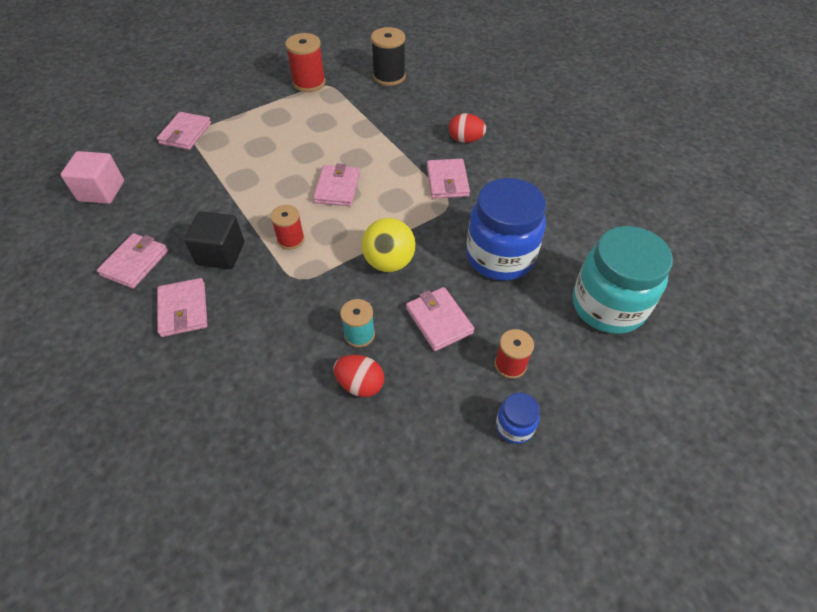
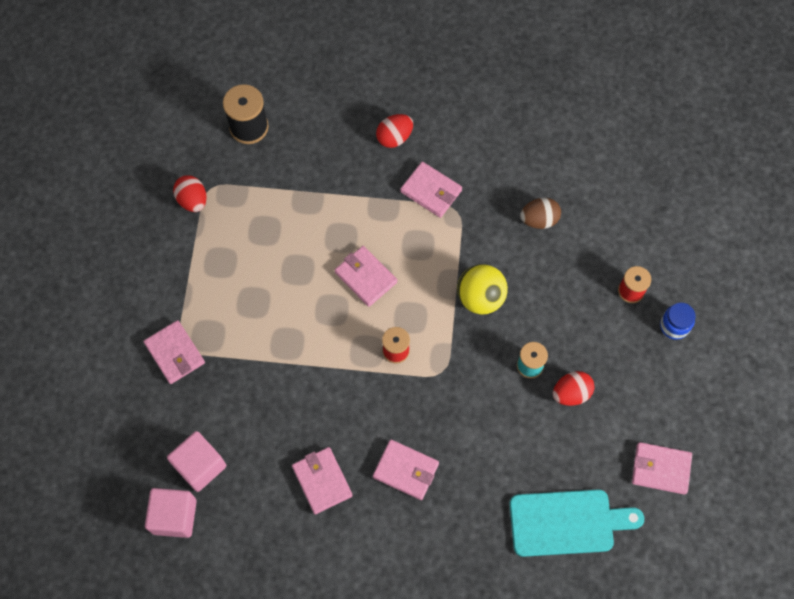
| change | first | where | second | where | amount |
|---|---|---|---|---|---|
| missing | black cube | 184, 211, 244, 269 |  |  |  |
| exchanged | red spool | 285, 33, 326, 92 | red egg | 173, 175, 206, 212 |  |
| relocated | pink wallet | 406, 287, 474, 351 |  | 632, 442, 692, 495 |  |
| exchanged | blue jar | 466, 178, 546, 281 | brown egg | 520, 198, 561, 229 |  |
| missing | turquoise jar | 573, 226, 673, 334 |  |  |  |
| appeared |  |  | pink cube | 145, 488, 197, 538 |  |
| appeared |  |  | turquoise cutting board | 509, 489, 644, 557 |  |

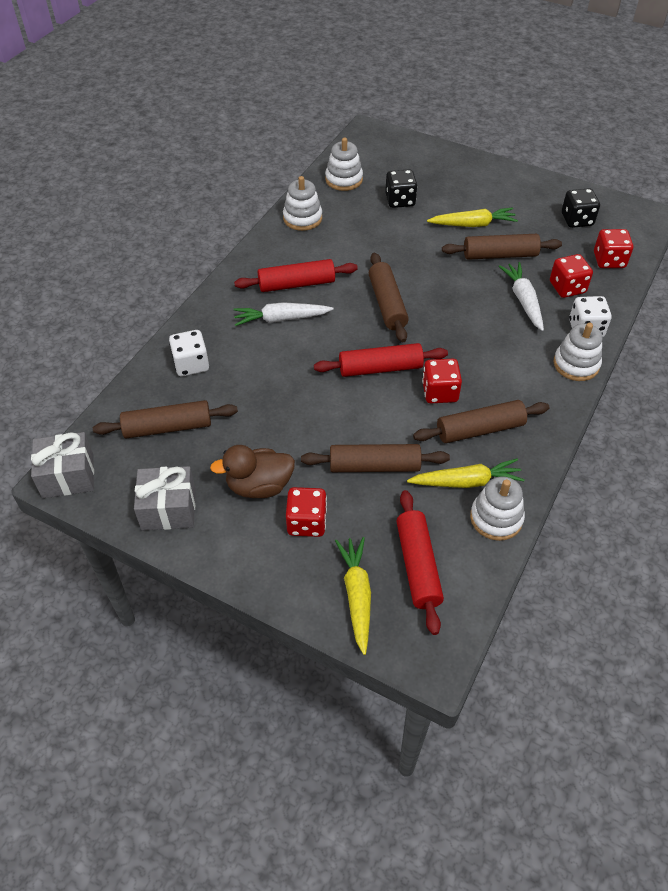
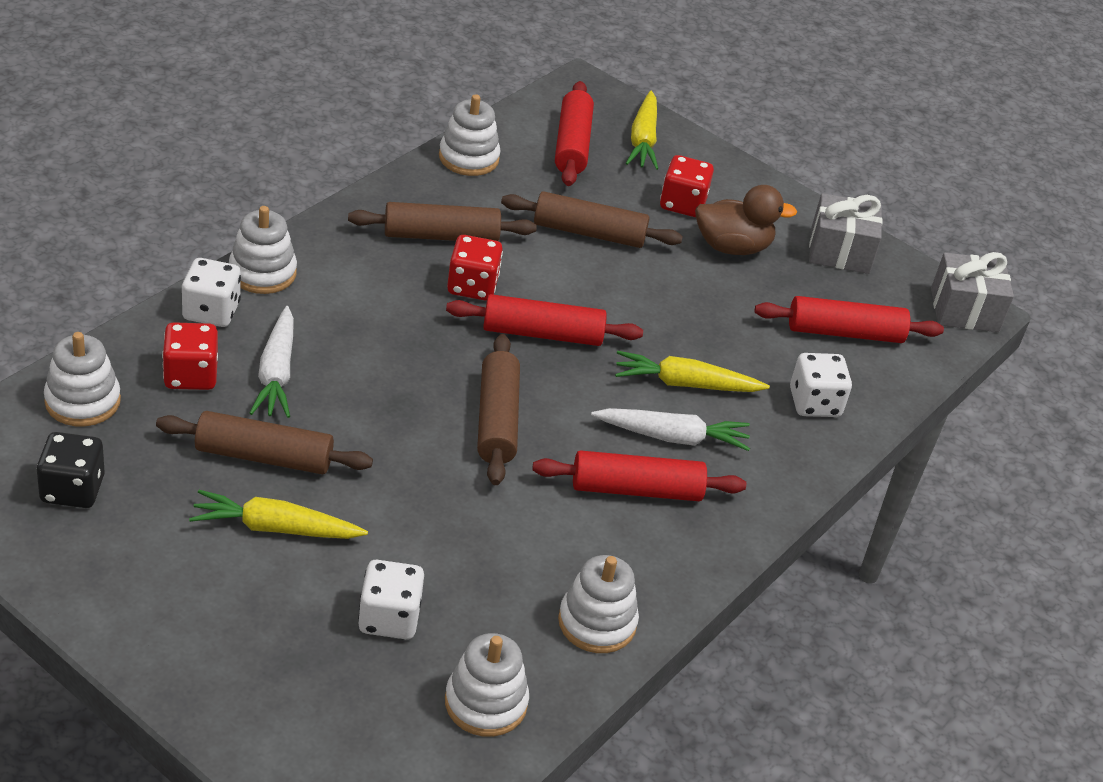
| change | first | where | second | where | amount |
|---|---|---|---|---|---|
| colour | brown rolling pin | 93, 400, 238, 438 | red rolling pin | 755, 296, 944, 343 |  |
| colour | black dice | 385, 169, 417, 208 | white dice | 358, 560, 424, 639 |  |
| relocated | yellow carrot | 407, 458, 525, 488 |  | 615, 351, 770, 392 |  |
| exchanged | red dice | 594, 229, 633, 268 | white stacking toy | 44, 332, 121, 427 |  |

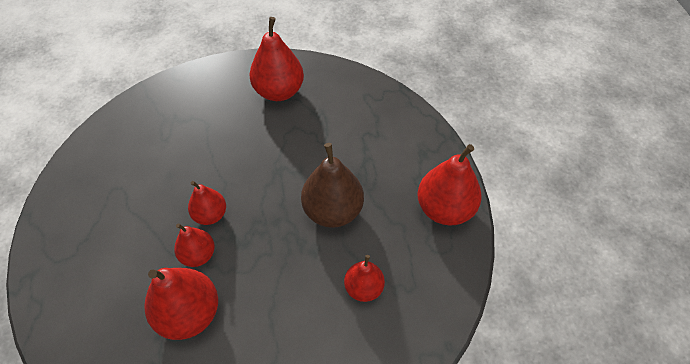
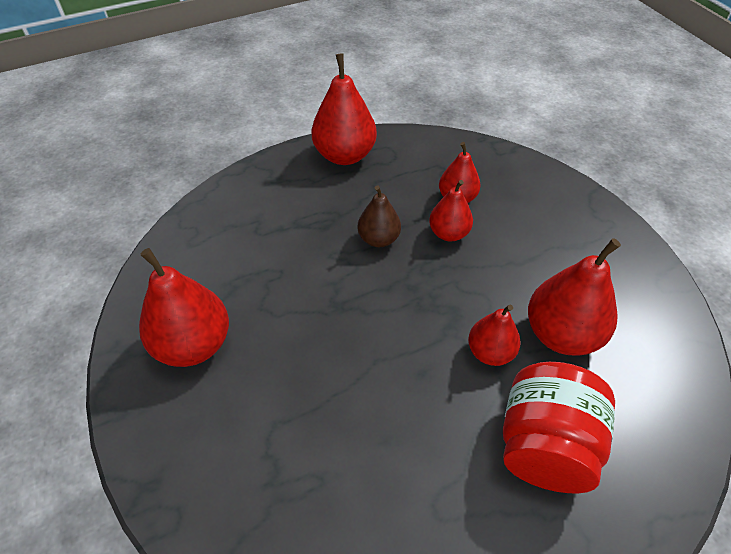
| change | first | where | second | where | amount |
|---|---|---|---|---|---|
| relocated | red pear | 188, 181, 226, 225 |  | 429, 180, 473, 242 |  |
| size | brown pear | 301, 143, 364, 228 |  | 358, 185, 401, 247 | x0.60 |
| appeared |  |  | red jar | 503, 362, 615, 493 |  |

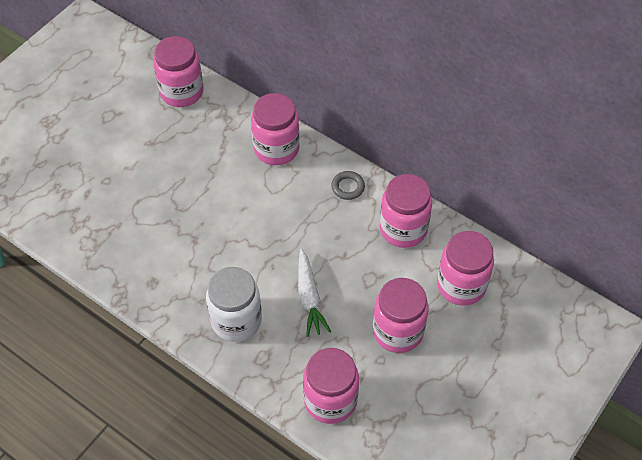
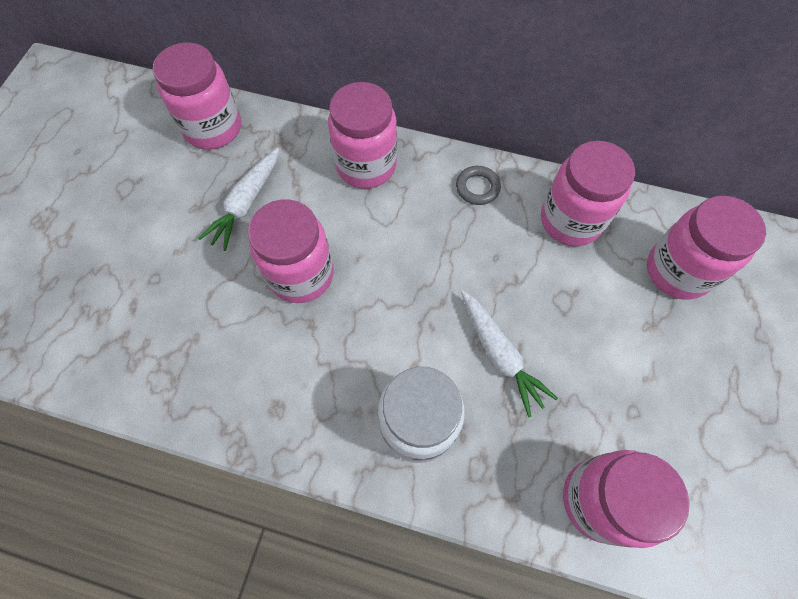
| change | first | where | second | where | amount |
|---|---|---|---|---|---|
| relocated | pink jar | 373, 278, 428, 353 |  | 248, 199, 334, 303 |  |
| appeared |  |  | white carrot | 198, 148, 279, 251 |  |

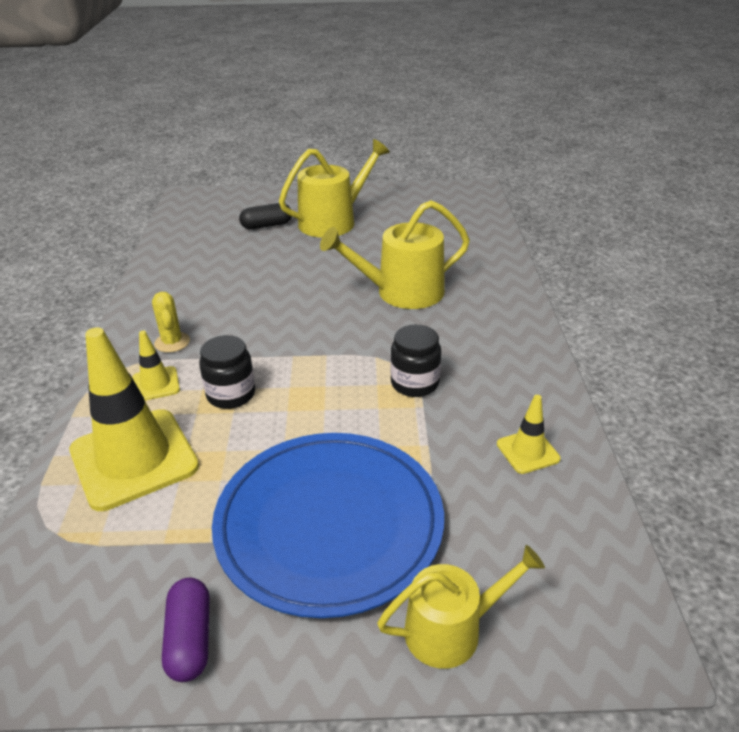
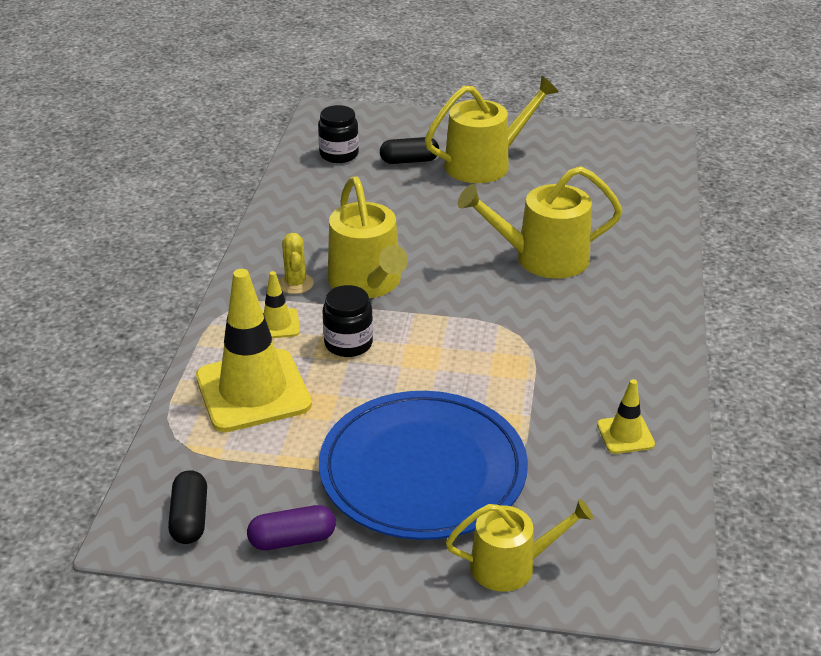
| change | first | where | second | where | amount |
|---|---|---|---|---|---|
| spun | purple capsule | 162, 578, 209, 682 |  | 247, 505, 336, 550 | 75 degrees clockwise |
| relocated | black jar | 391, 325, 441, 397 |  | 318, 105, 359, 163 |  |
| appeared |  |  | black capsule | 168, 470, 207, 544 |  |
| appeared |  |  | yellow watering can | 328, 176, 408, 298 |  |

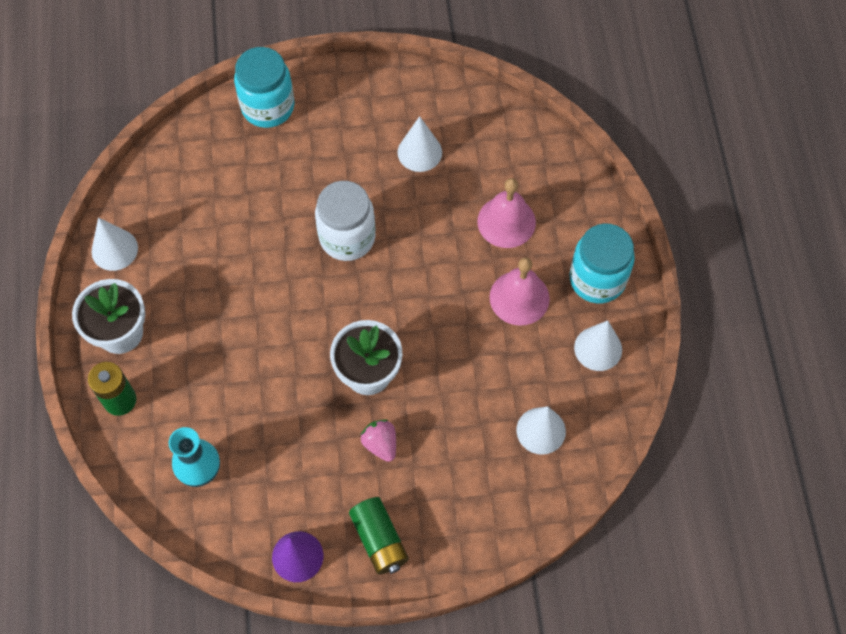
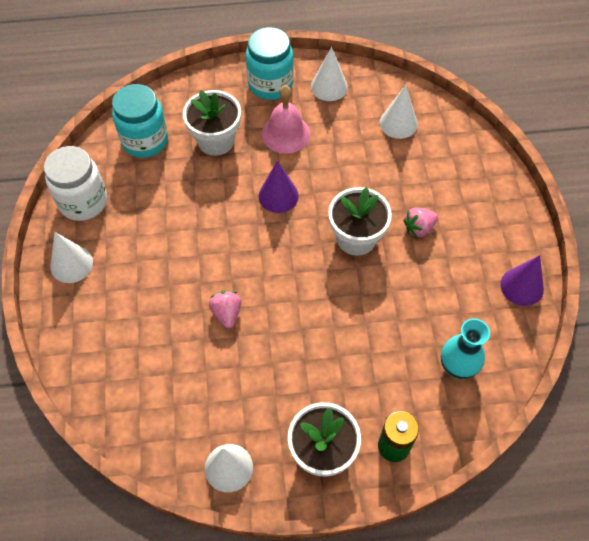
| change | first | where | second | where | amount |
|---|---|---|---|---|---|
| relocated | turquoise jar | 234, 47, 294, 128 |  | 112, 84, 168, 158 |  |
| relocated | white jar | 315, 181, 375, 261 |  | 44, 146, 107, 221 |  |
| missing | green battery | 349, 497, 409, 575 |  |  |  |
| relocated | white cone | 398, 116, 442, 172 |  | 51, 232, 93, 283 |  |
| exchanged | pink bell | 477, 178, 536, 248 | white flower pot | 183, 90, 241, 156 |  |
| appeared |  |  | pink strawberry | 209, 291, 241, 329 |  |
| appeared |  |  | purple cone | 258, 160, 299, 213 |  |

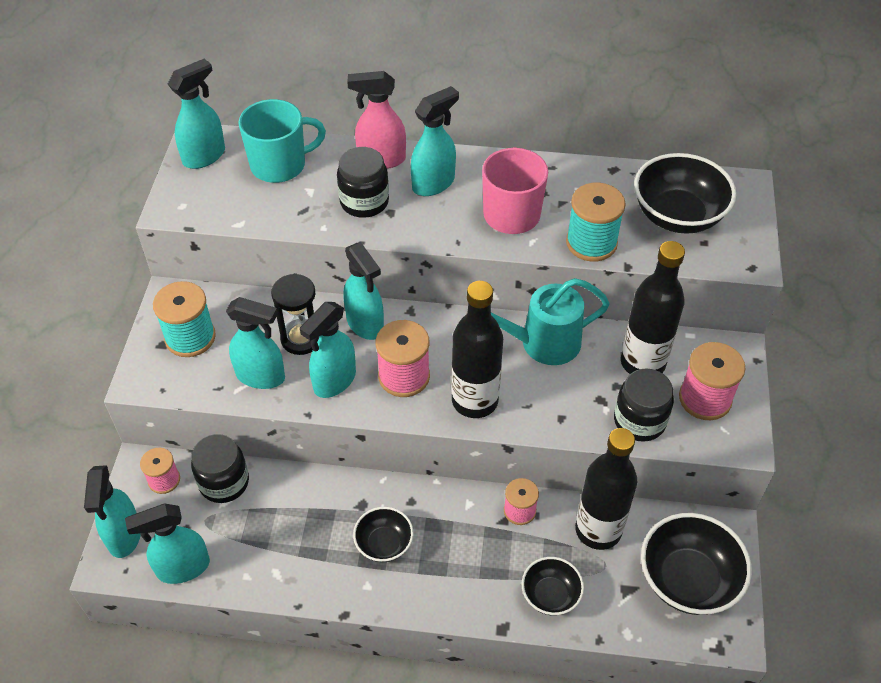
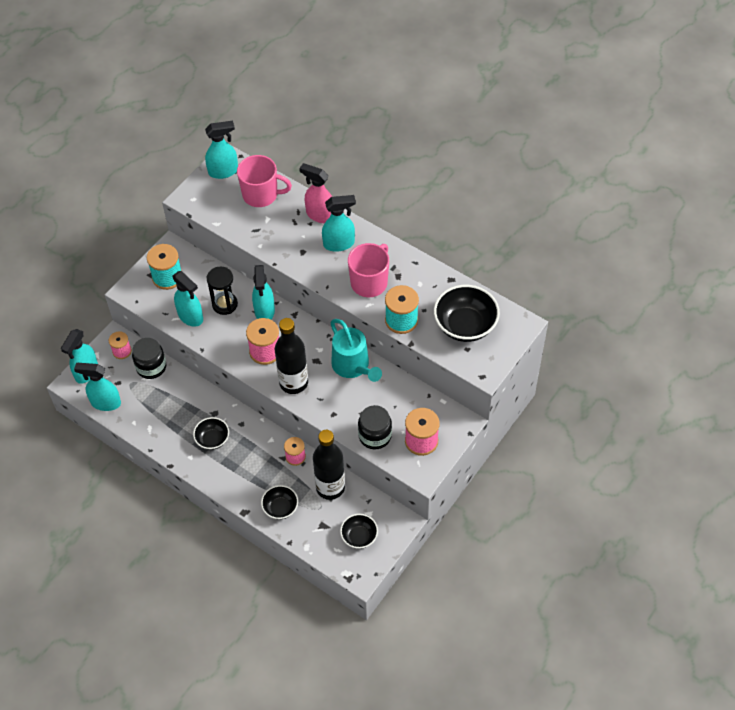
| change | first | where | second | where | amount |
|---|---|---|---|---|---|
| colour | turquoise mug | 239, 99, 326, 183 | pink mug | 237, 155, 292, 207 |  |
| missing | turquoise spray bottle | 300, 302, 356, 398 |  |  |  |
| missing | black jar | 337, 147, 389, 218 |  |  |  |
| spun | turquoise watering can | 491, 278, 610, 365 |  | 330, 319, 382, 382 | 135 degrees counterclockwise |
| missing | black bottle | 621, 241, 685, 374 |  |  |  |
| size | black bowl | 641, 513, 752, 615 |  | 340, 514, 378, 549 | x0.57 |

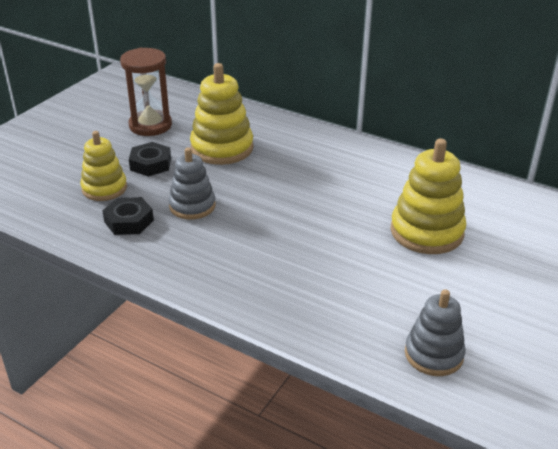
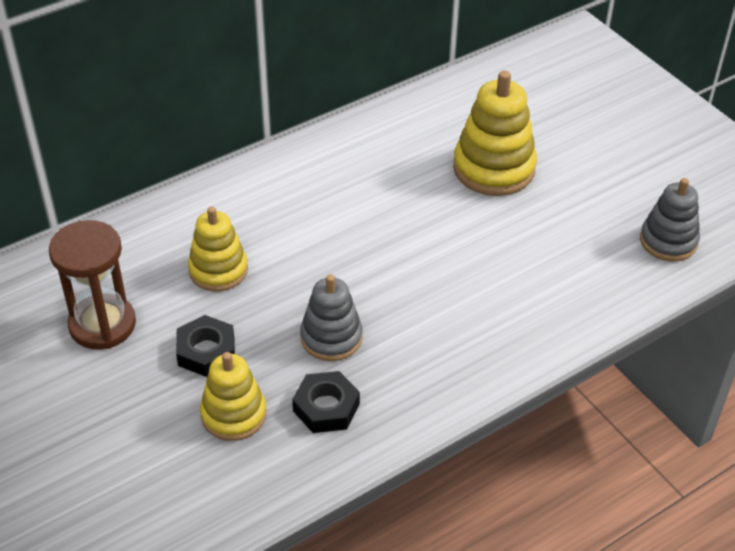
| change | first | where | second | where | amount |
|---|---|---|---|---|---|
| size | yellow stacking toy | 190, 63, 253, 165 |  | 188, 207, 248, 291 | x0.66 |

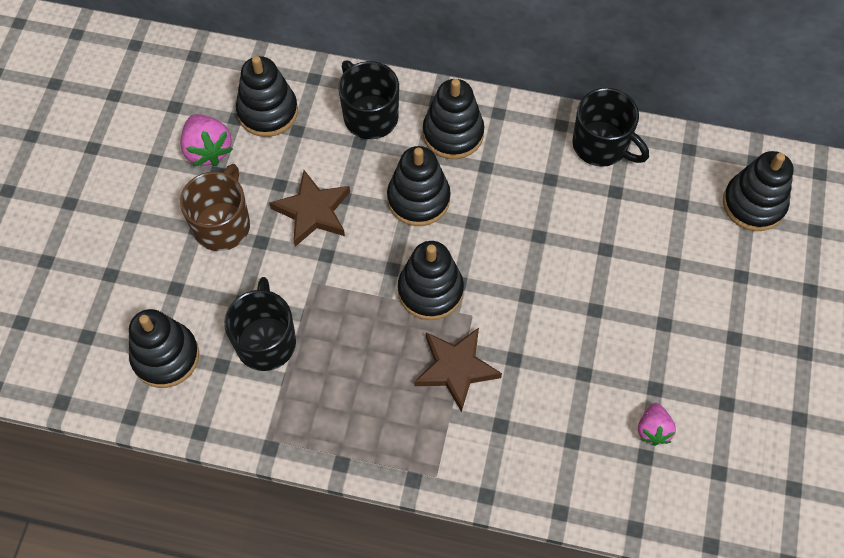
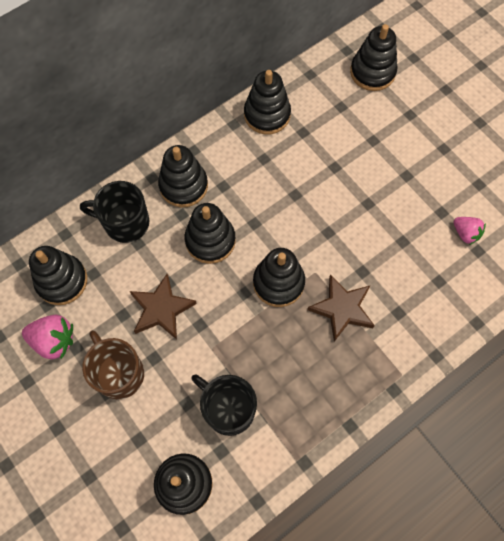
| change | first | where | second | where | amount |
|---|---|---|---|---|---|
| exchanged | black mug | 572, 88, 649, 167 | black stacking toy | 244, 70, 291, 135 |  |

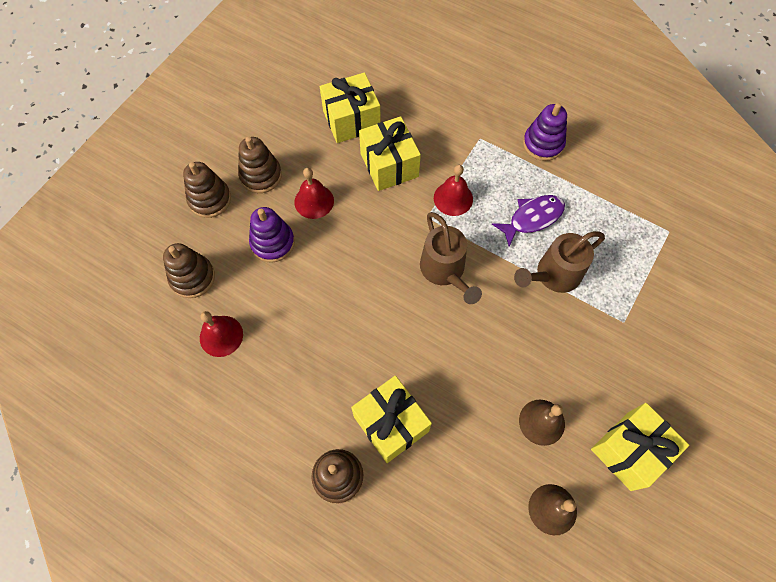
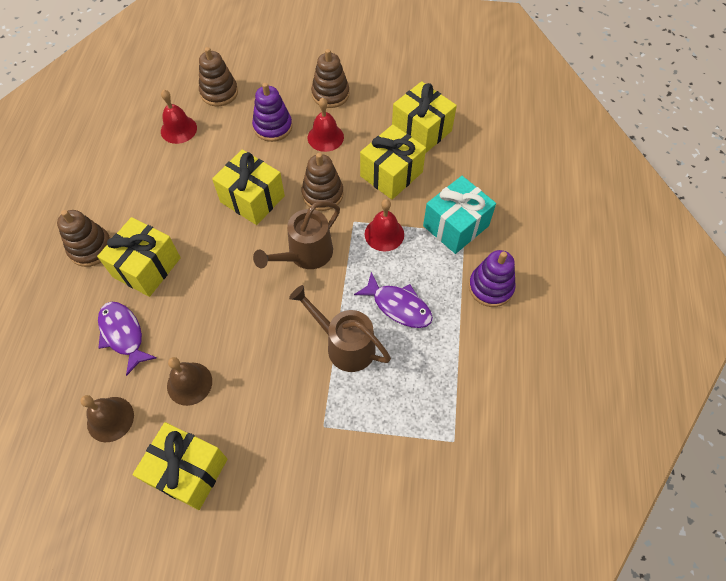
| change | first | where | second | where | amount |
|---|---|---|---|---|---|
| relocated | brown stacking toy | 183, 162, 231, 218 |  | 301, 153, 344, 211 |  |
| appeared |  |  | purple fish | 98, 302, 157, 376 |  |
| appeared |  |  | yellow gift | 212, 149, 285, 225 |  |
| appeared |  |  | turquoise gift | 423, 176, 496, 254 |  |

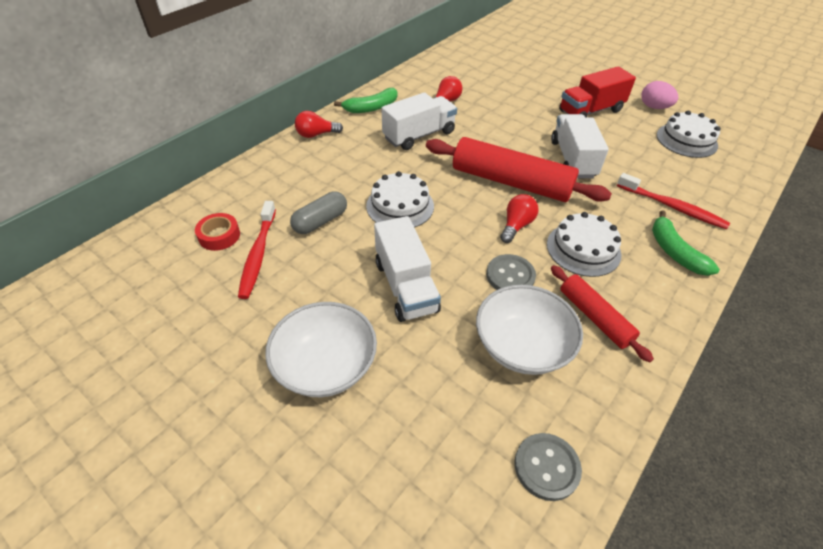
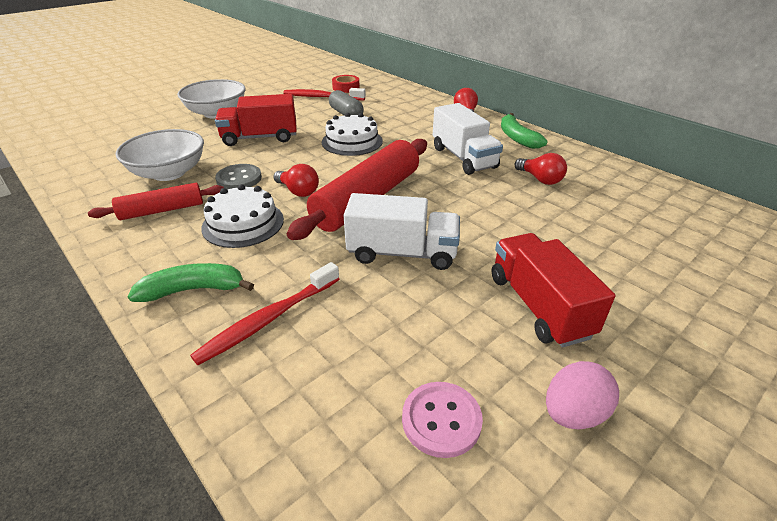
| change | first | where | second | where | amount |
|---|---|---|---|---|---|
| colour | white truck | 374, 216, 441, 322 | red truck | 215, 94, 297, 146 |  |
| missing | grey button | 514, 433, 582, 501 |  |  |  |
| exchanged | white cake | 657, 111, 720, 158 | pink button | 402, 382, 483, 458 |  |

